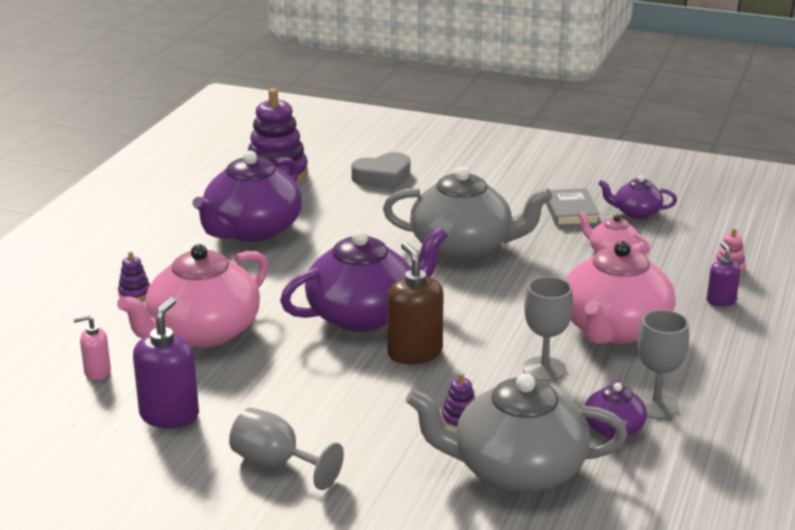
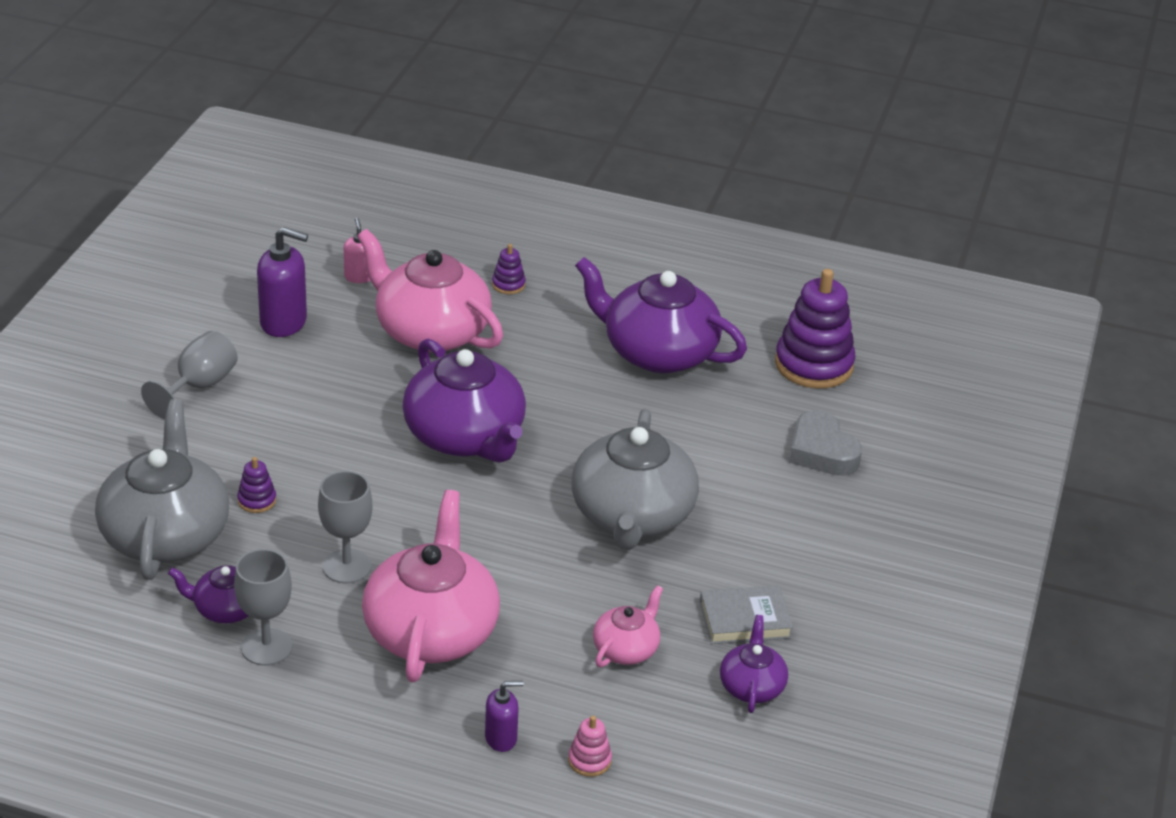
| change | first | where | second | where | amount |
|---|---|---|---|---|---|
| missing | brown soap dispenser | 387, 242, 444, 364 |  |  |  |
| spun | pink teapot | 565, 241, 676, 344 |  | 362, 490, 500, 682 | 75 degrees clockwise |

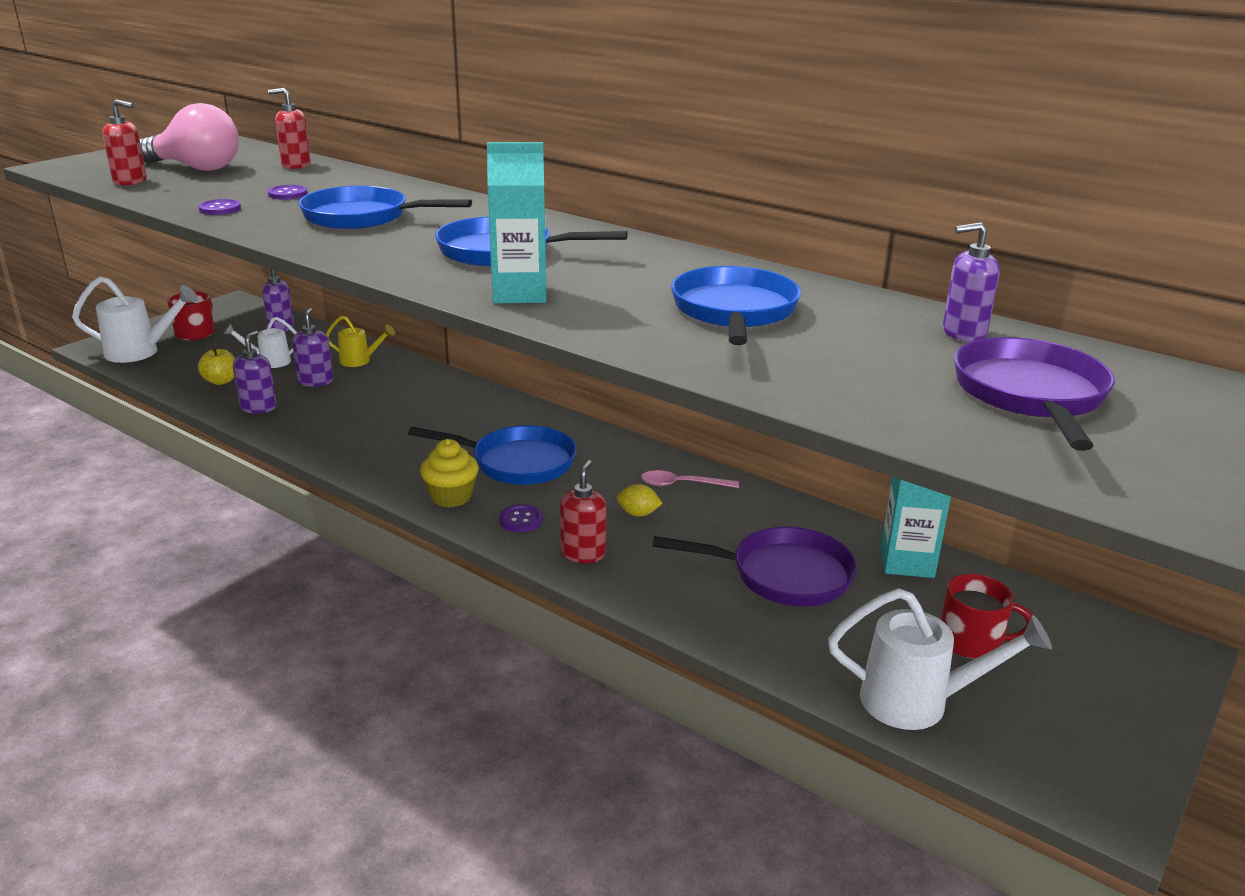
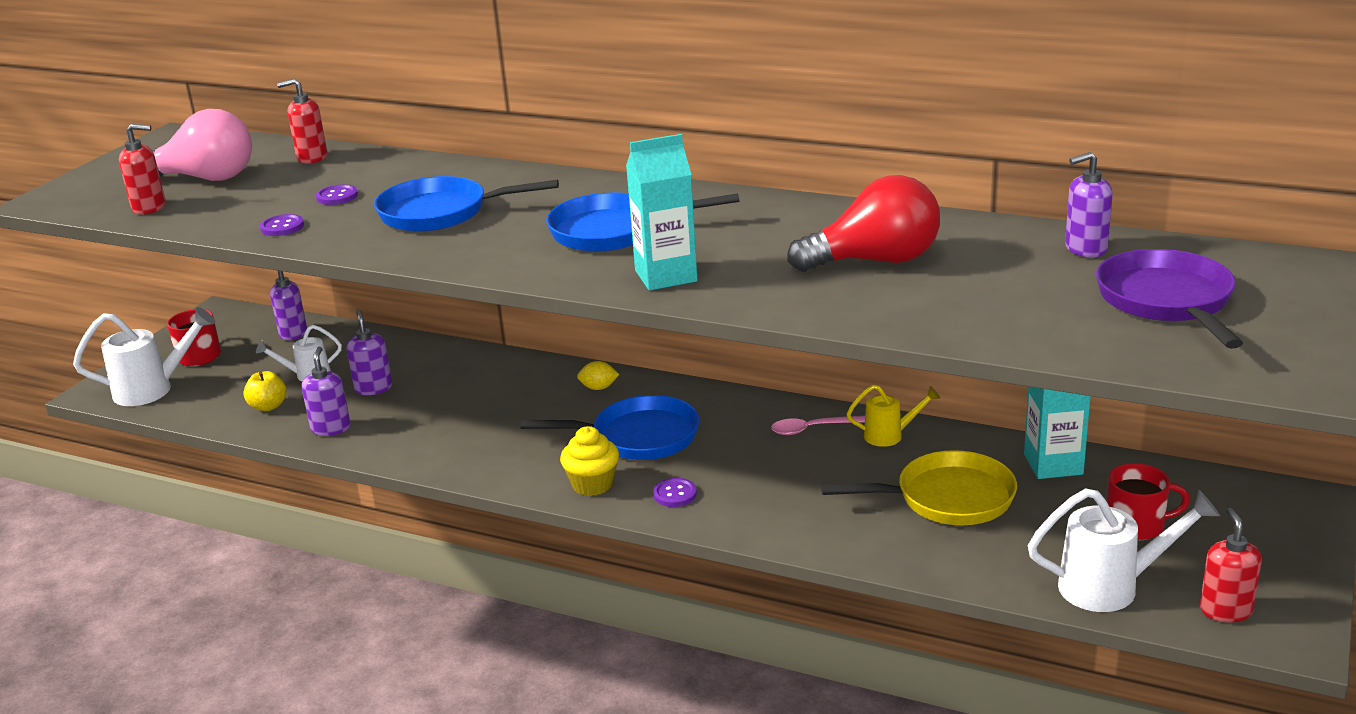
| change | first | where | second | where | amount |
|---|---|---|---|---|---|
| relocated | yellow watering can | 326, 315, 395, 367 |  | 846, 385, 940, 447 |  |
| relocated | red soap dispenser | 560, 460, 607, 563 |  | 1200, 508, 1262, 622 |  |
| relocated | yellow lemon | 617, 484, 663, 516 |  | 577, 361, 619, 390 |  |
| colour | purple pan | 653, 527, 857, 607 | yellow pan | 821, 450, 1017, 525 |  |
| exchanged | blue pan | 671, 266, 801, 345 | red light bulb | 787, 175, 940, 272 |  |

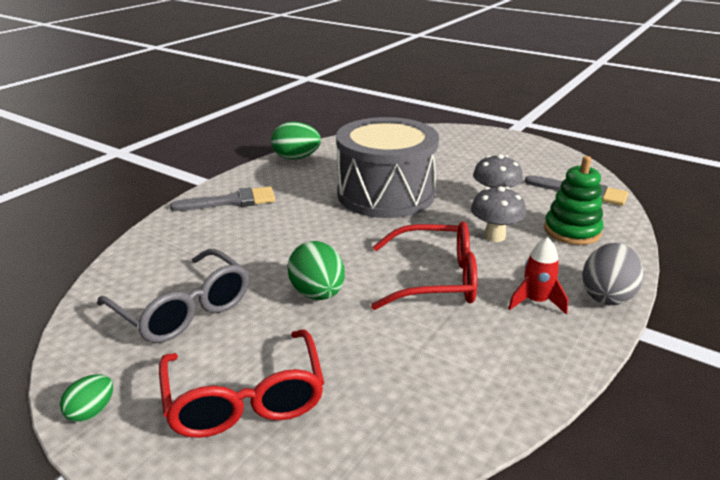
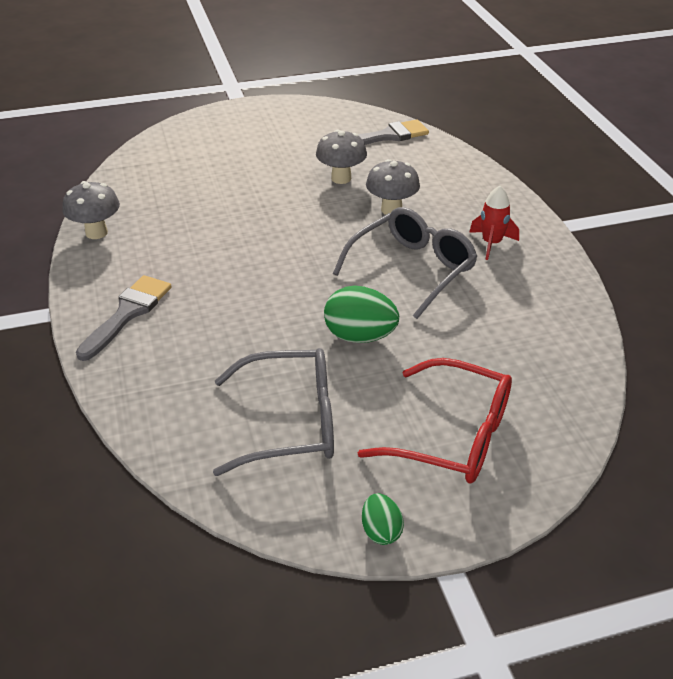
| change | first | where | second | where | amount |
|---|---|---|---|---|---|
| exchanged | green egg | 271, 122, 321, 159 | grey mushroom | 62, 181, 120, 239 |  |
| missing | grey drum | 336, 117, 439, 218 |  |  |  |
| colour | red glasses | 371, 221, 477, 310 | grey glasses | 333, 207, 478, 319 |  |
| missing | green stacking toy | 544, 156, 603, 245 |  |  |  |
| missing | grey egg | 582, 243, 643, 305 |  |  |  |

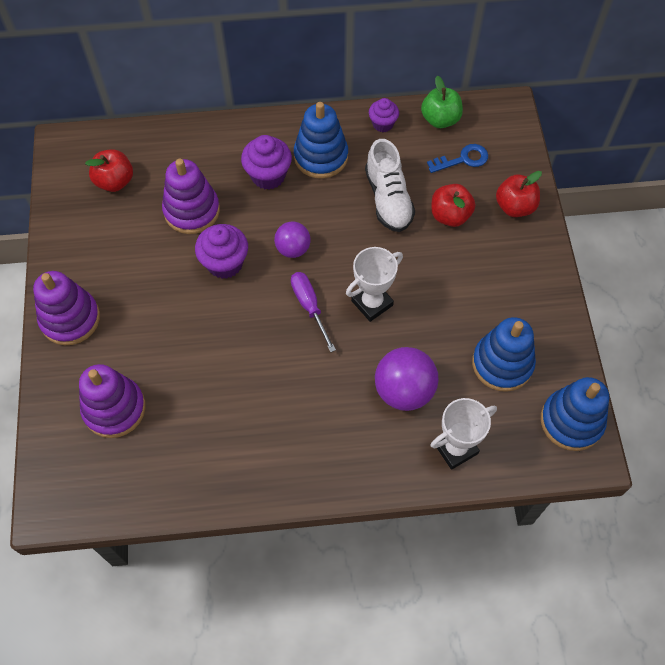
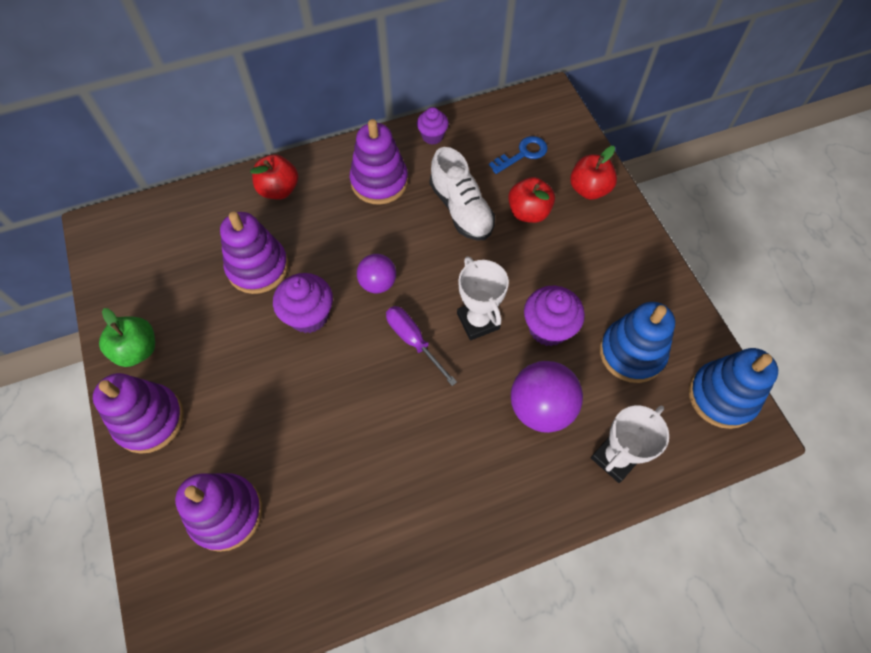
| change | first | where | second | where | amount |
|---|---|---|---|---|---|
| relocated | red apple | 85, 149, 133, 192 |  | 250, 154, 298, 200 |  |
| relocated | purple cupcake | 241, 135, 292, 190 |  | 524, 286, 585, 346 |  |
| colour | blue stacking toy | 294, 102, 348, 179 | purple stacking toy | 350, 119, 408, 205 |  |
| spun | white trophy | 346, 247, 403, 322 |  | 457, 256, 509, 340 | 60 degrees counterclockwise |
| relocated | green apple | 421, 76, 463, 128 |  | 99, 308, 155, 367 |  |

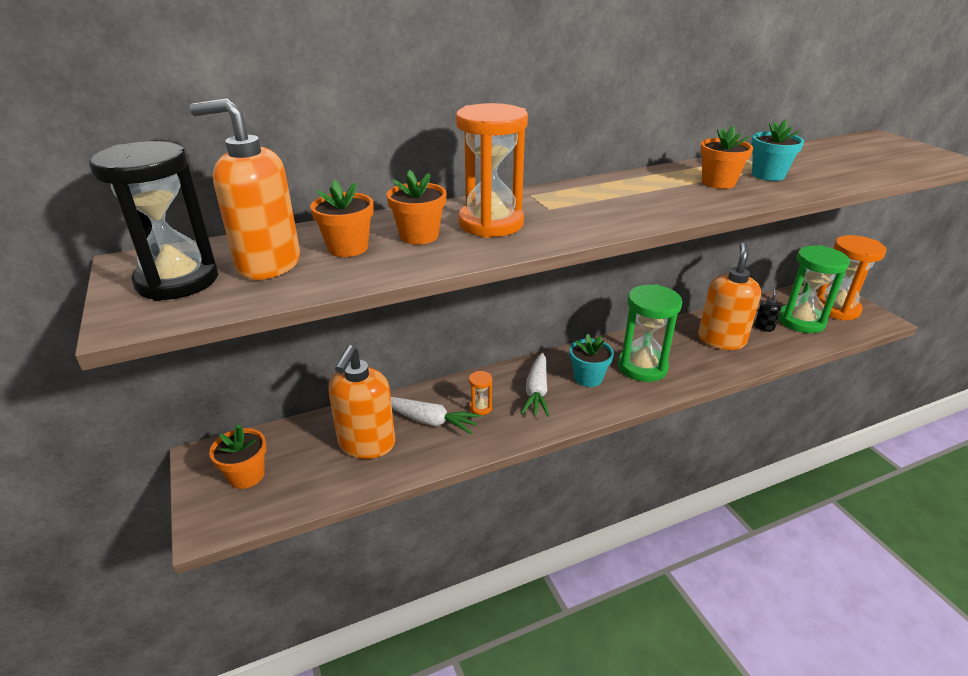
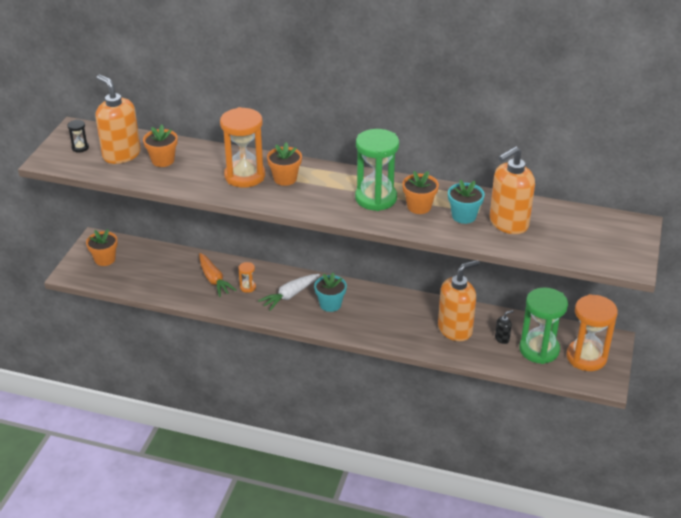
| change | first | where | second | where | amount |
|---|---|---|---|---|---|
| size | black hourglass | 89, 141, 218, 301 |  | 67, 120, 89, 153 | x0.43 |
| relocated | orange soap dispenser | 328, 345, 395, 459 |  | 490, 146, 535, 234 |  |
| relocated | orange flower pot | 386, 170, 447, 245 |  | 267, 142, 302, 186 |  |
| colour | white carrot | 391, 397, 481, 434 | orange carrot | 199, 253, 237, 297 |  |
| relocated | green hourglass | 618, 284, 682, 382 |  | 355, 129, 399, 211 |  |

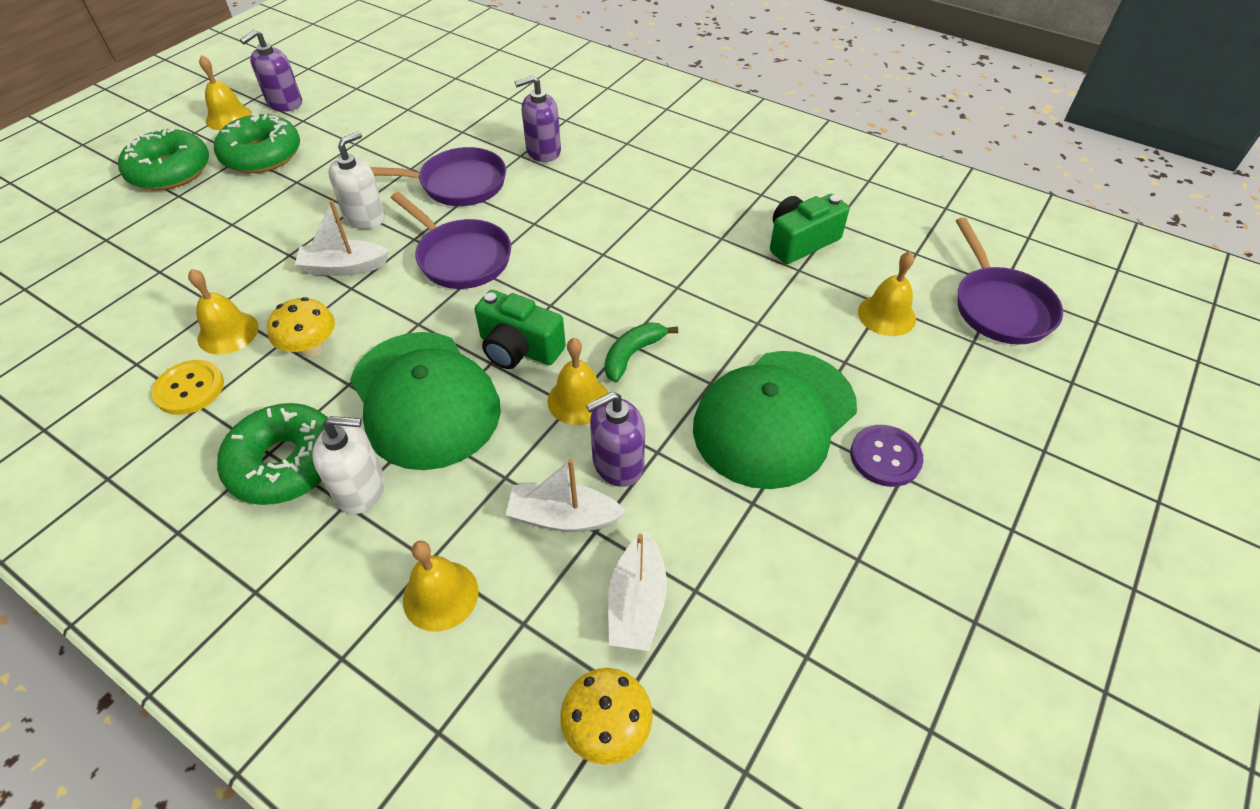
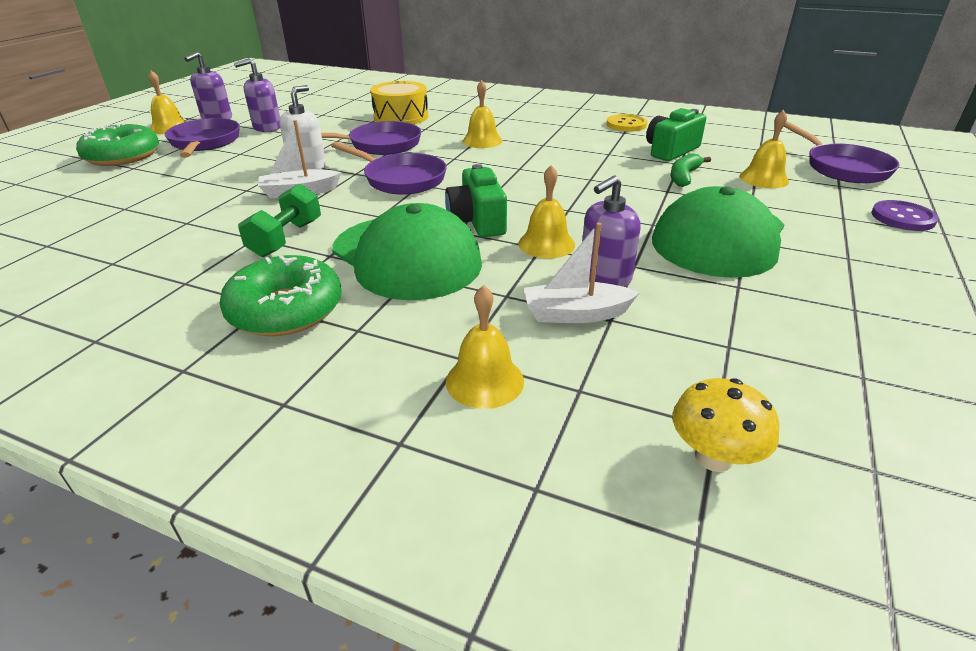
| change | first | where | second | where | amount |
|---|---|---|---|---|---|
| relocated | yellow button | 152, 360, 224, 415 |  | 606, 114, 647, 132 |  |
| relocated | yellow bell | 188, 269, 259, 355 |  | 462, 80, 502, 148 |  |
| exchanged | green donut | 214, 114, 300, 173 | purple pan | 165, 118, 240, 158 |  |
| exchanged | yellow mushroom | 267, 297, 335, 358 | green dumbbell | 238, 184, 321, 257 |  |
| missing | white soap dispenser | 312, 416, 385, 514 |  |  |  |
| spun | green camera | 475, 290, 566, 369 |  | 445, 164, 507, 237 | 60 degrees clockwise |
| relocated | purple soap dispenser | 515, 75, 561, 162 |  | 234, 58, 280, 132 |  |
| relocated | green banana | 604, 322, 678, 382 |  | 671, 153, 711, 187 |  |
| missing | white boat | 608, 531, 667, 651 |  |  |  |
| relocated | purple button | 850, 425, 923, 487 |  | 872, 200, 939, 231 |  |
| appeared |  |  | yellow drum | 370, 81, 428, 124 |  |

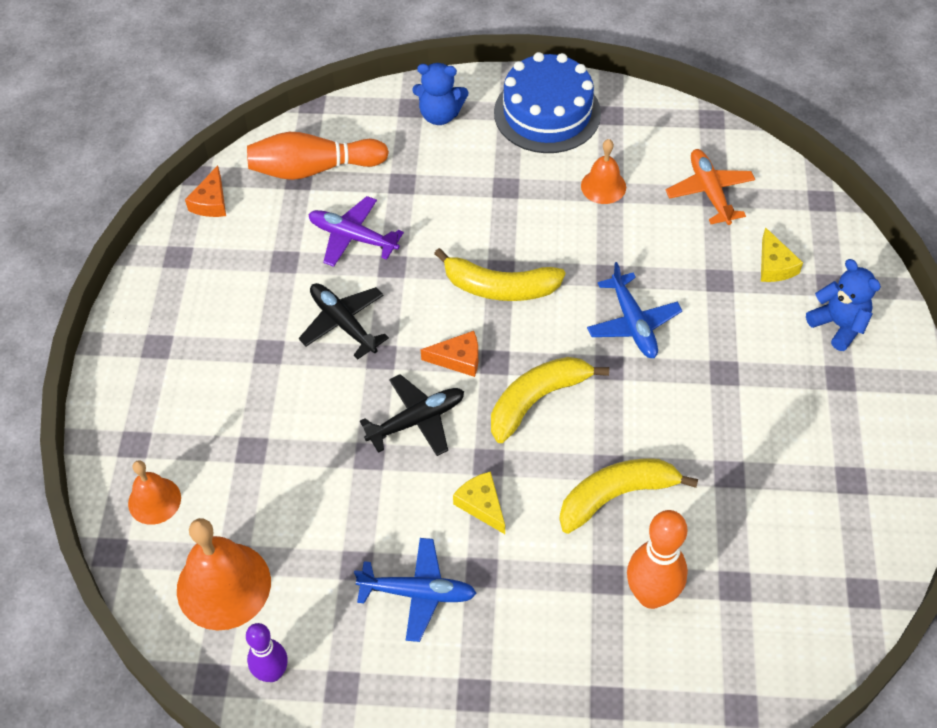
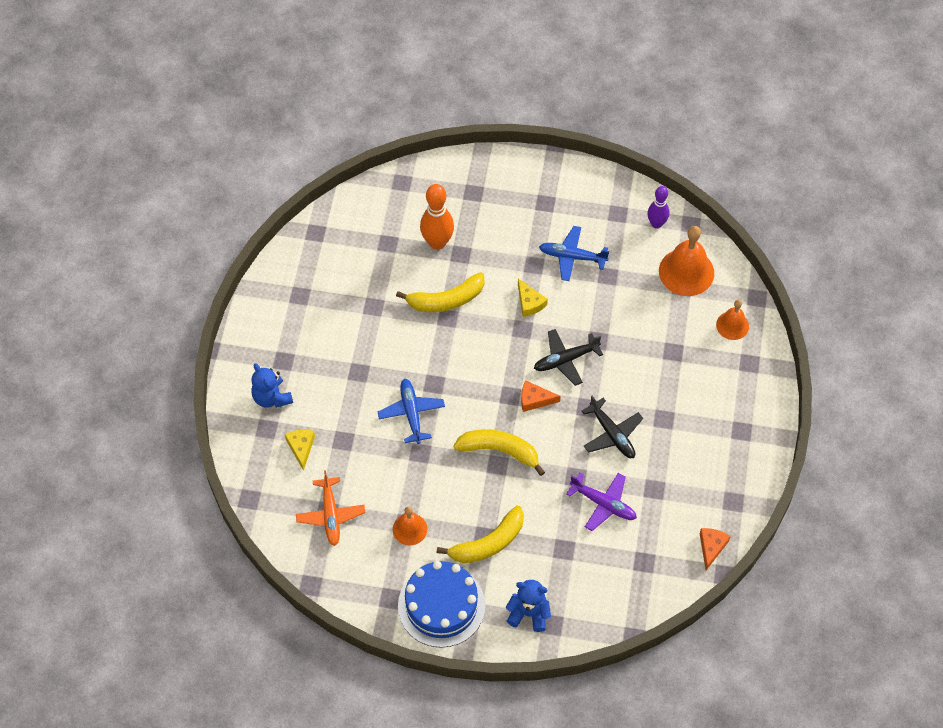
| change | first | where | second | where | amount |
|---|---|---|---|---|---|
| missing | orange bowling pin | 247, 132, 389, 180 |  |  |  |
| relocated | yellow banana | 491, 357, 609, 443 |  | 437, 506, 524, 563 |  |

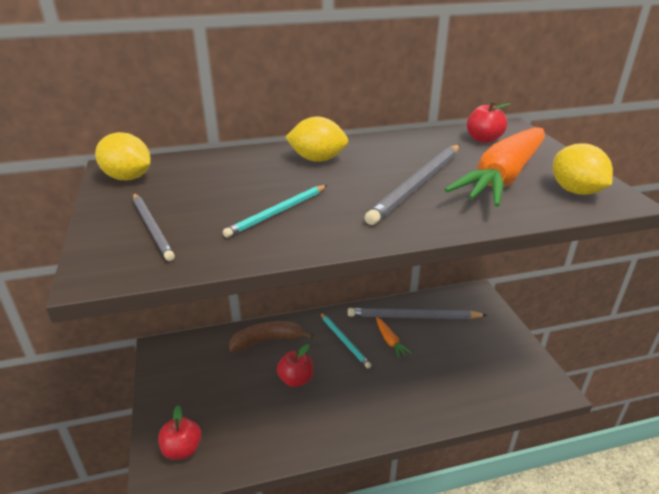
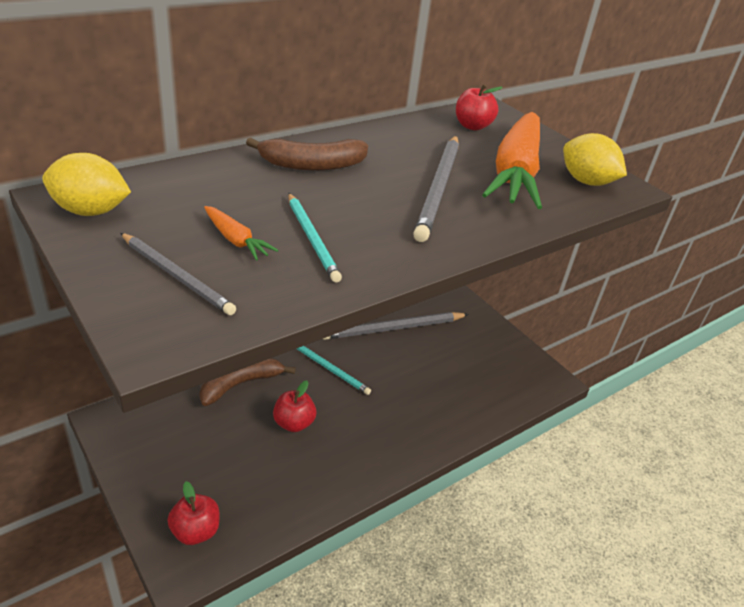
| change | first | where | second | where | amount |
|---|---|---|---|---|---|
| spun | turquoise pencil | 223, 185, 327, 238 |  | 288, 193, 342, 282 | 45 degrees counterclockwise |
| exchanged | yellow lemon | 285, 117, 348, 162 | brown banana | 246, 138, 368, 171 |  |
| relocated | orange carrot | 376, 317, 412, 358 |  | 204, 206, 278, 261 |  |

